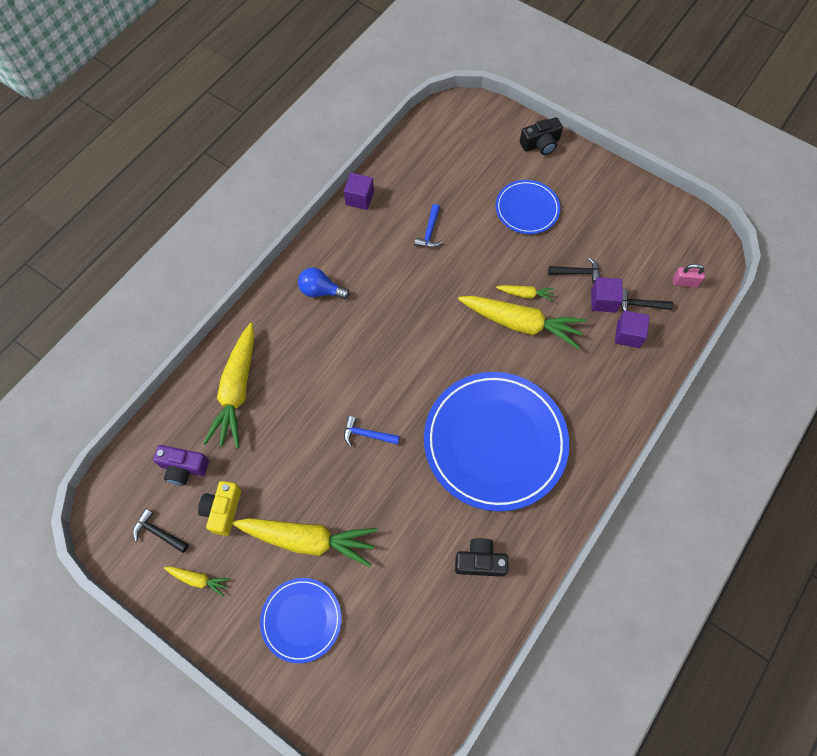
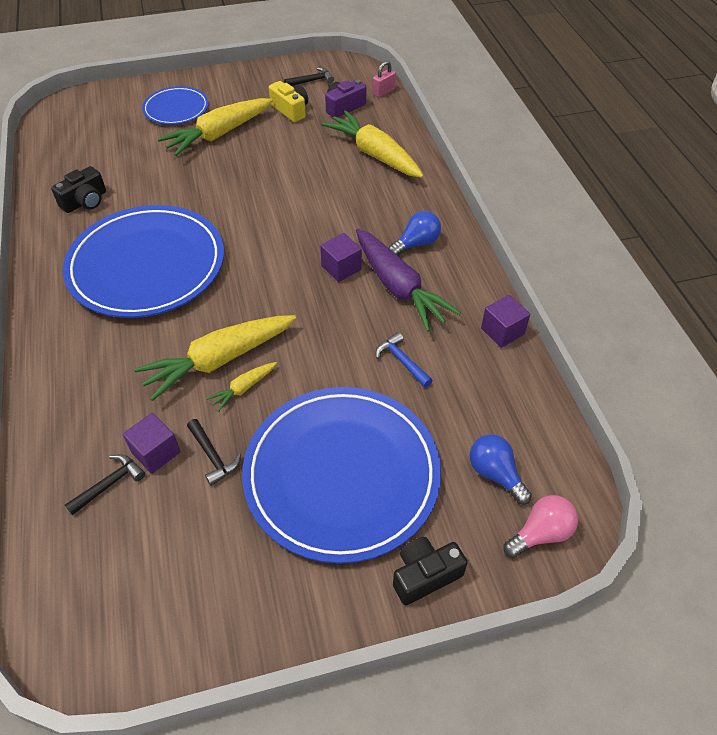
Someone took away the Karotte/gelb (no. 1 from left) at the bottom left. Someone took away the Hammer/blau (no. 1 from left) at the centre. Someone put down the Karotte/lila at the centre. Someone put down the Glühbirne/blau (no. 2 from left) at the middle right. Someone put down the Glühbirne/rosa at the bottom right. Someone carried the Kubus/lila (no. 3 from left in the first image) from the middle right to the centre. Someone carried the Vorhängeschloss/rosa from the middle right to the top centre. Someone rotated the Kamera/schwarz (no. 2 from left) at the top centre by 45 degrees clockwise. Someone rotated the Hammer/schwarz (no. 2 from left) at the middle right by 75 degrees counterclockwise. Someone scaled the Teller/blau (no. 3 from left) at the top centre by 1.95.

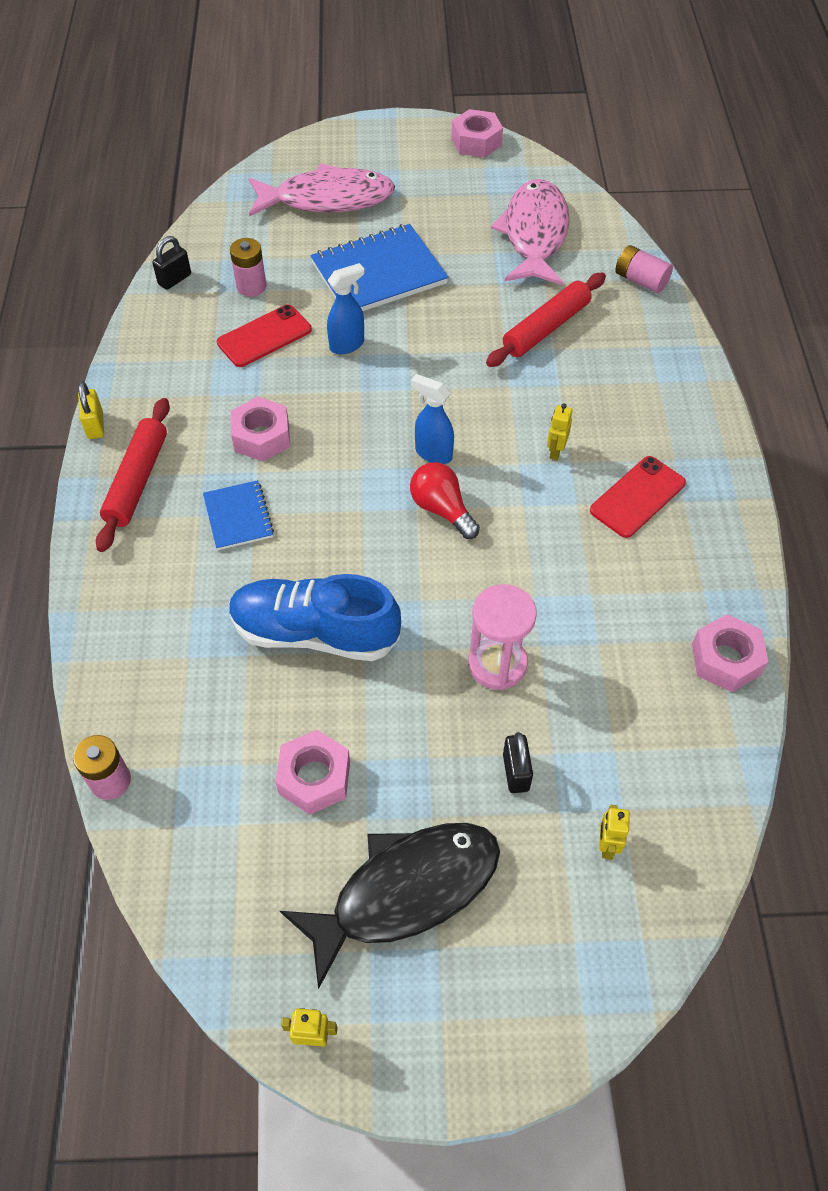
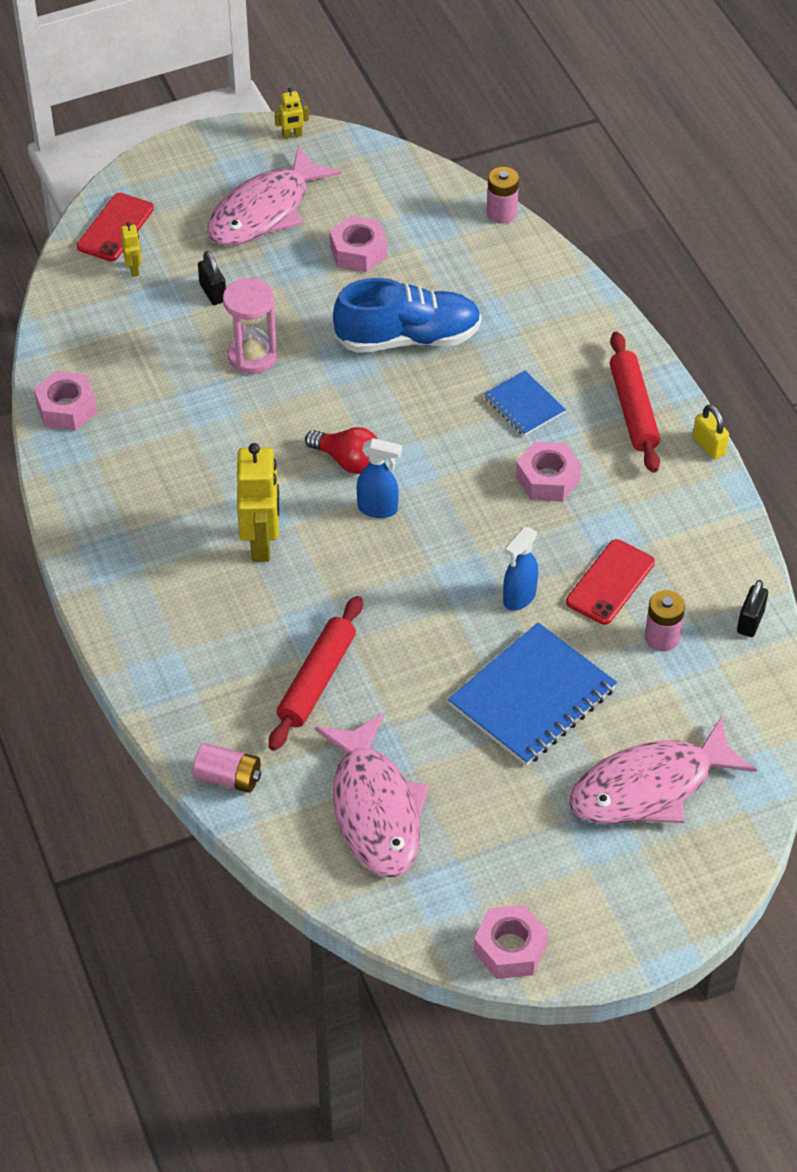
Someone carried the Handy/rot (no. 2 from left in the first image) from the middle right to the top left. Someone repainted the Fisch/schwarz at the bottom centre, which became the Fisch/rosa (no. 1 from left) at the top centre. Someone scaled the Roboter/gelb (no. 2 from left) at the middle right by 2.14.

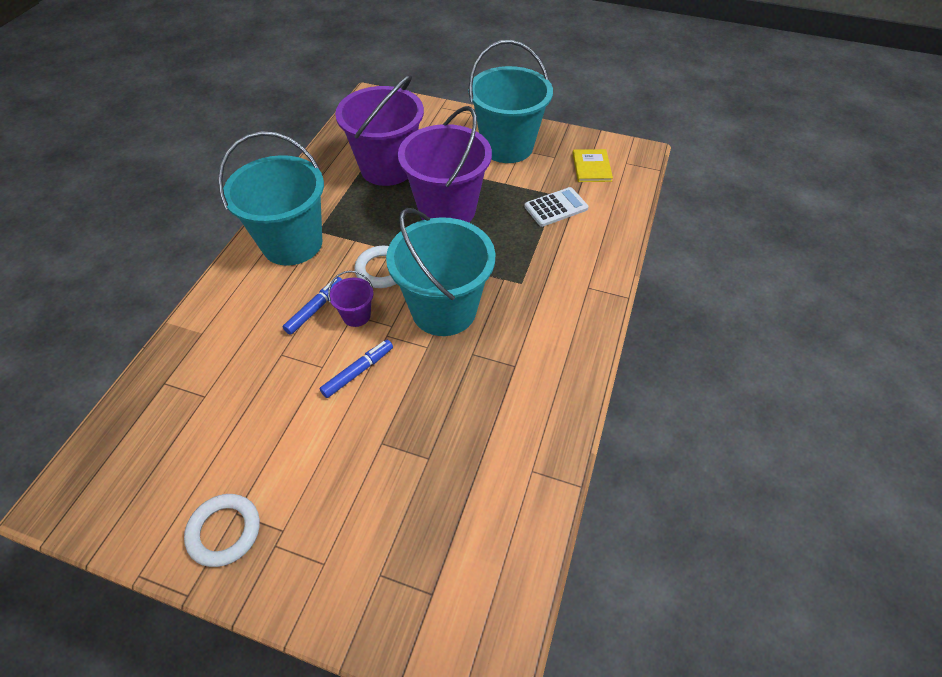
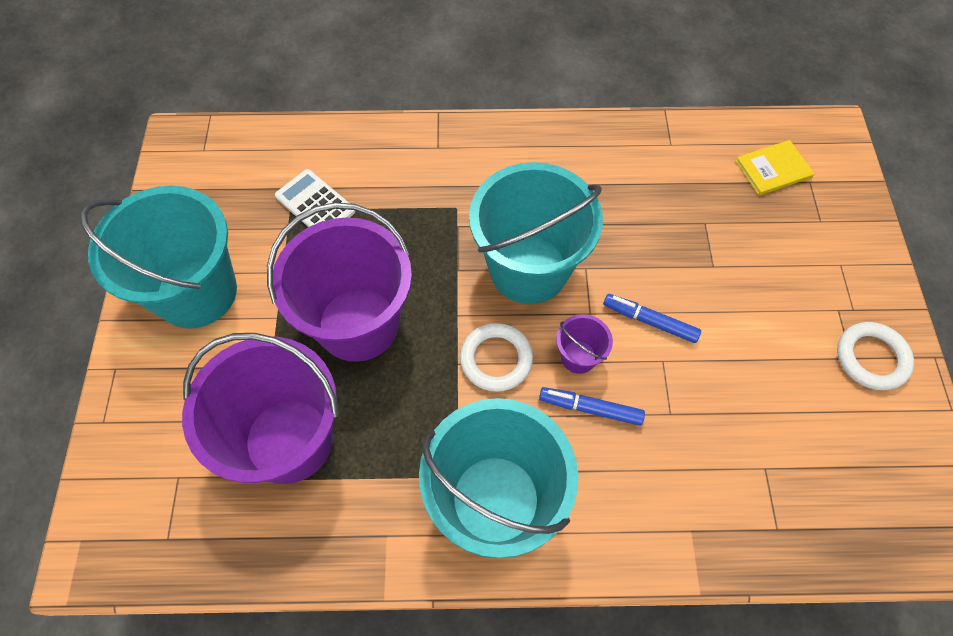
Someone carried the Buch/gelb from the top centre to the top right.

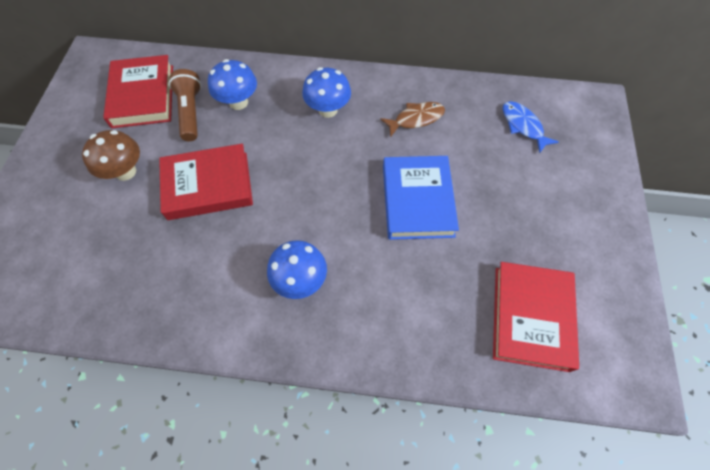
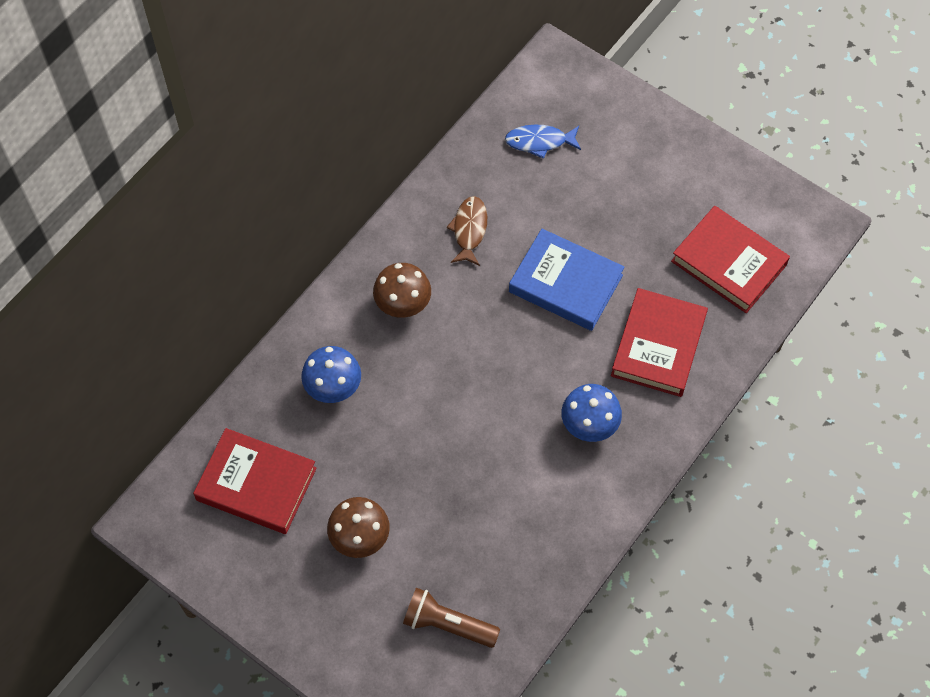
Someone carried the Buch/rot (no. 2 from left) from the middle left to the middle right. Someone carried the Taschenlampe/braun from the top left to the bottom centre. Someone repainted the Pilz/blau (no. 3 from left) at the top centre, which became the Pilz/braun (no. 2 from left) at the centre.

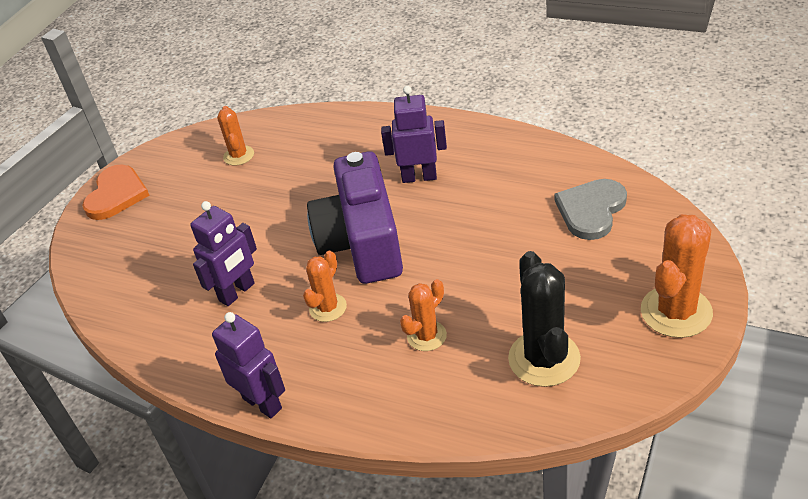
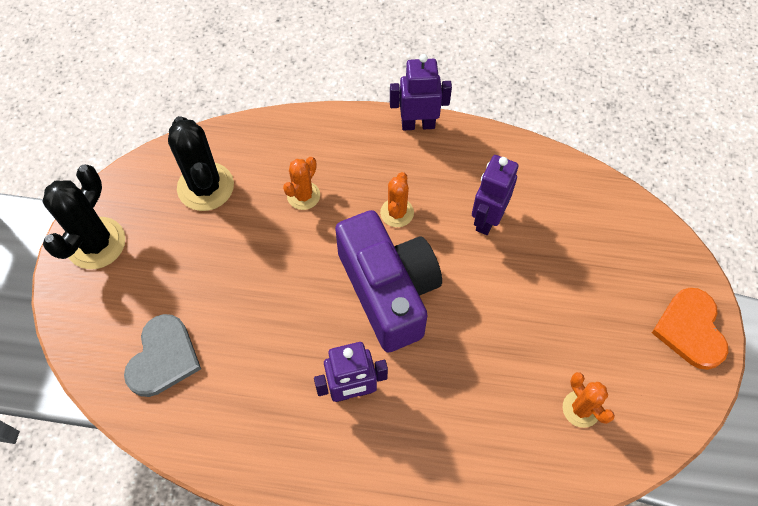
Someone repainted the Kaktus/orange (no. 4 from left) at the middle right, which became the Kaktus/schwarz (no. 1 from left) at the middle left. Someone rotated the Roboter/lila (no. 2 from left) at the bottom left by 150 degrees clockwise.

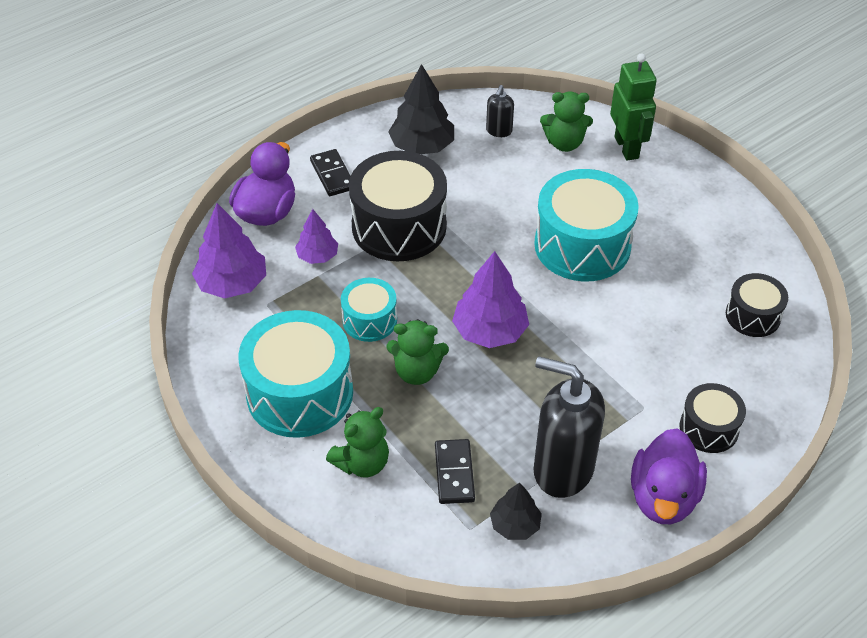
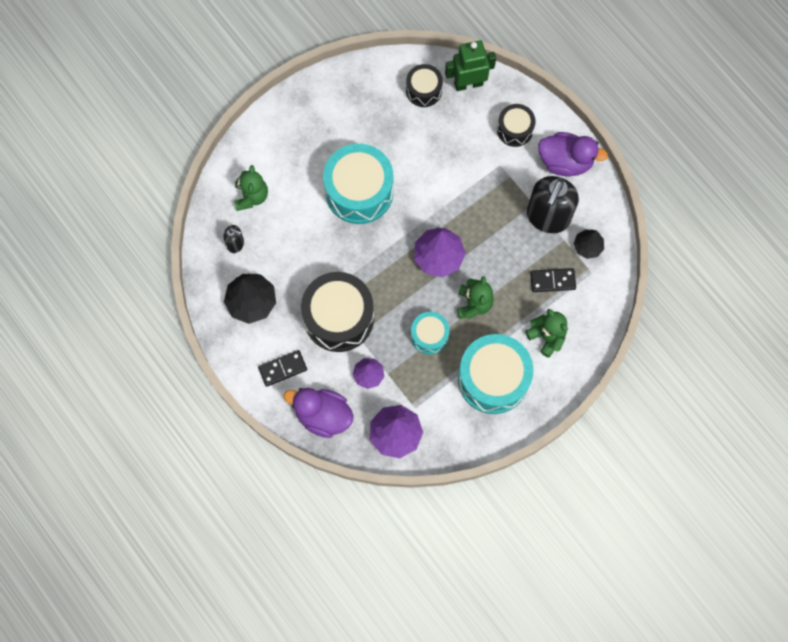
Someone carried the Roboter/grün from the top right to the top centre.

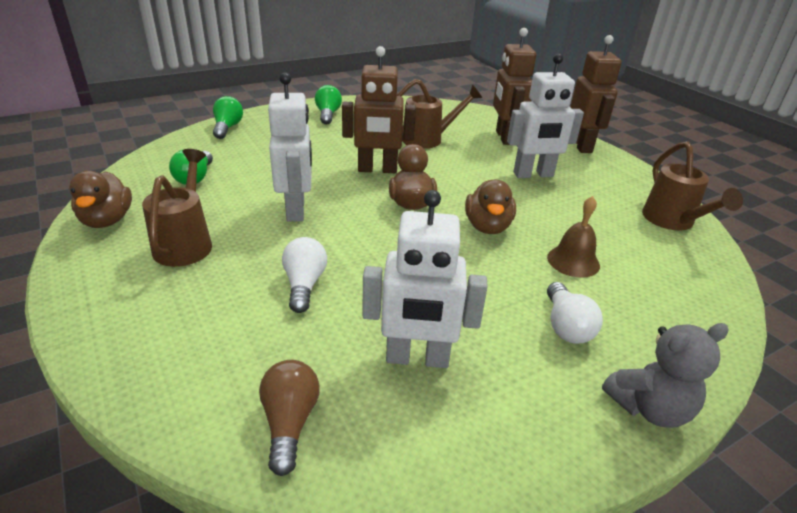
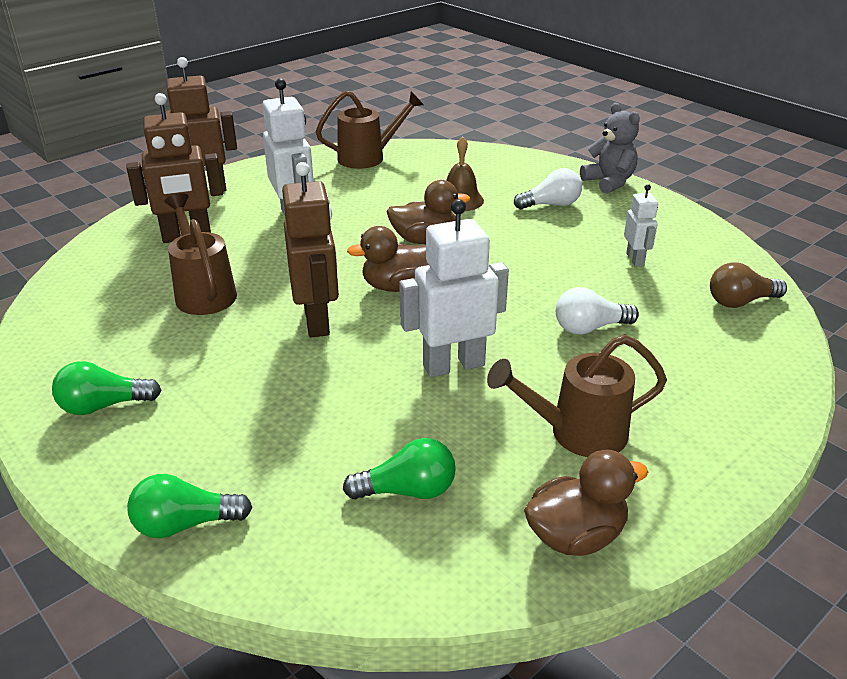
Someone scaled the Roboter/weiß (no. 2 from left in the first image) at the centre by 0.54.

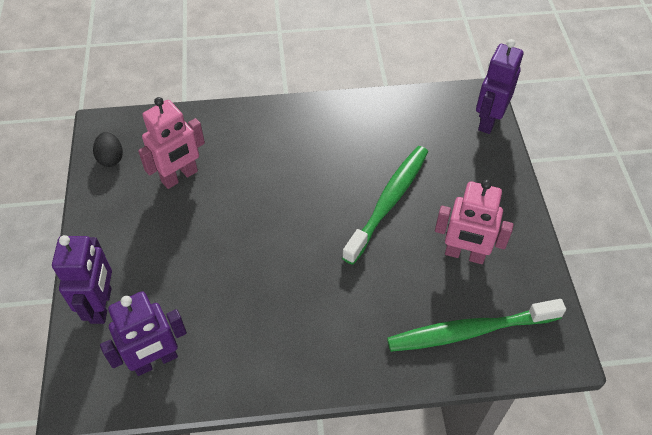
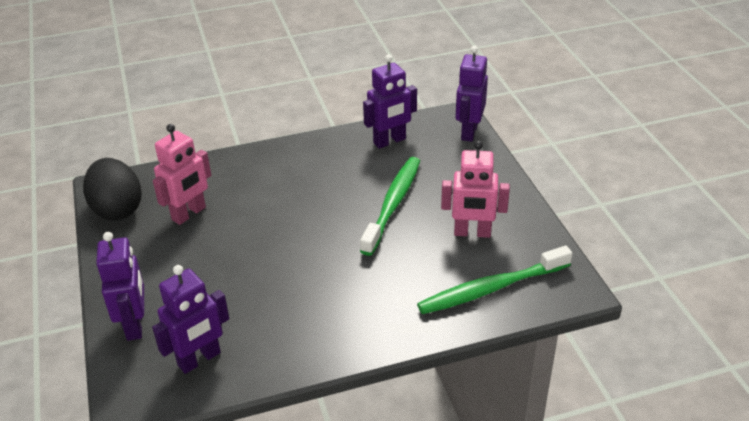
Someone put down the Roboter/lila (no. 3 from left) at the top centre. Someone scaled the Ei/schwarz at the middle left by 1.96.

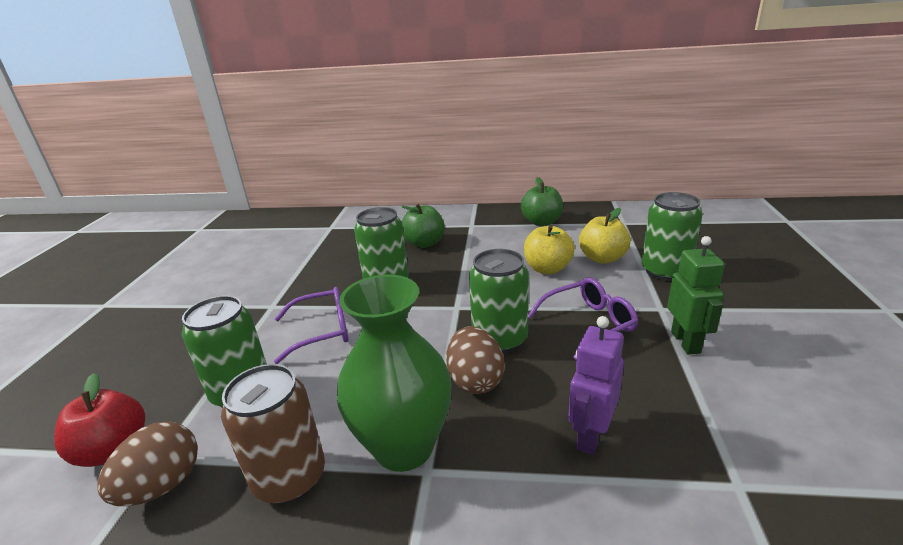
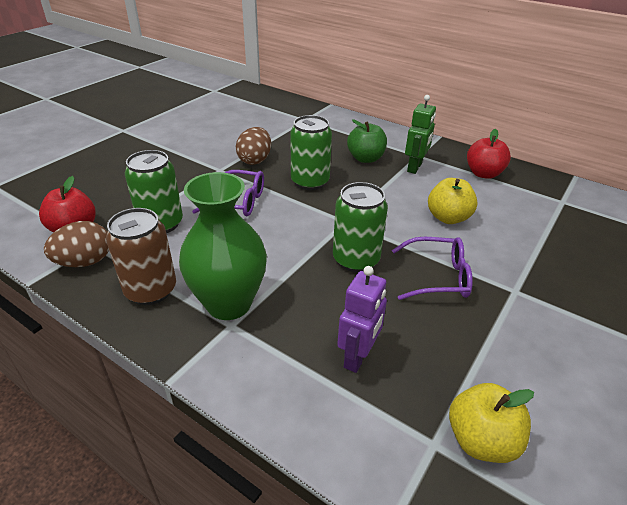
Someone took away the Dose/grün (no. 4 from left) at the middle right. Someone carried the Ei/braun (no. 2 from left) from the centre to the top centre. Someone carried the Apfel/gelb (no. 2 from left) from the middle right to the bottom right. Someone carried the Roboter/grün from the middle right to the top right. Someone repainted the Apfel/grün (no. 2 from left) at the centre, which became the Apfel/rot (no. 2 from left) at the top right. Someone rotated the Roboter/lila at the bottom centre by 150 degrees clockwise.

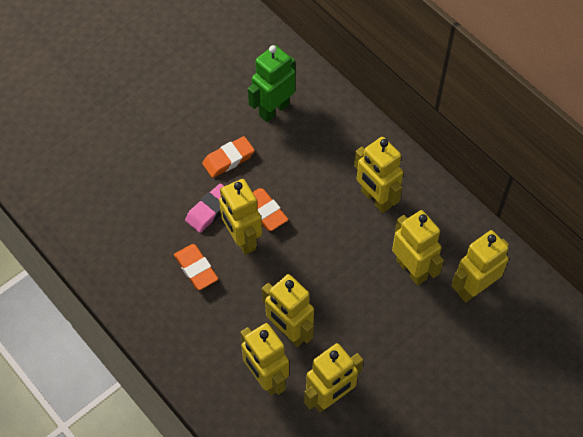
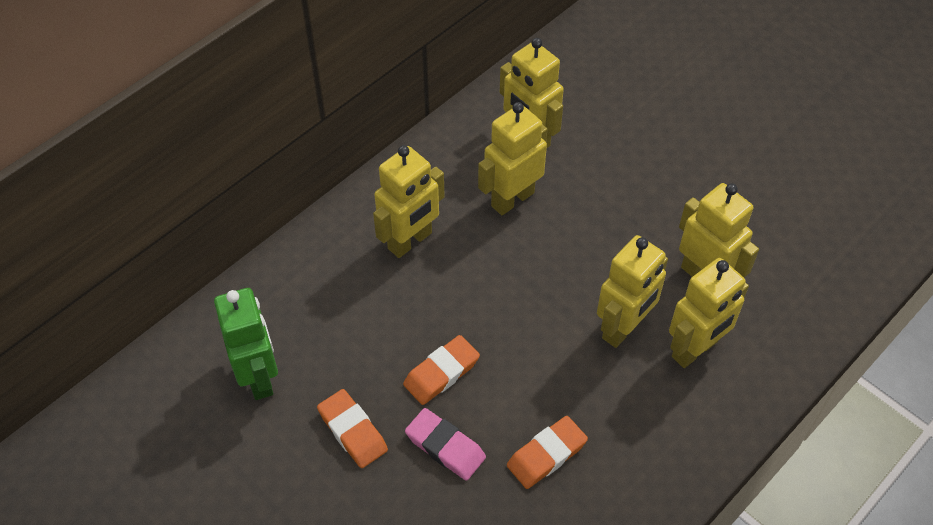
Someone took away the Roboter/gelb (no. 1 from left) at the centre. Someone rotated the Roboter/grün at the top centre by 150 degrees counterclockwise.

